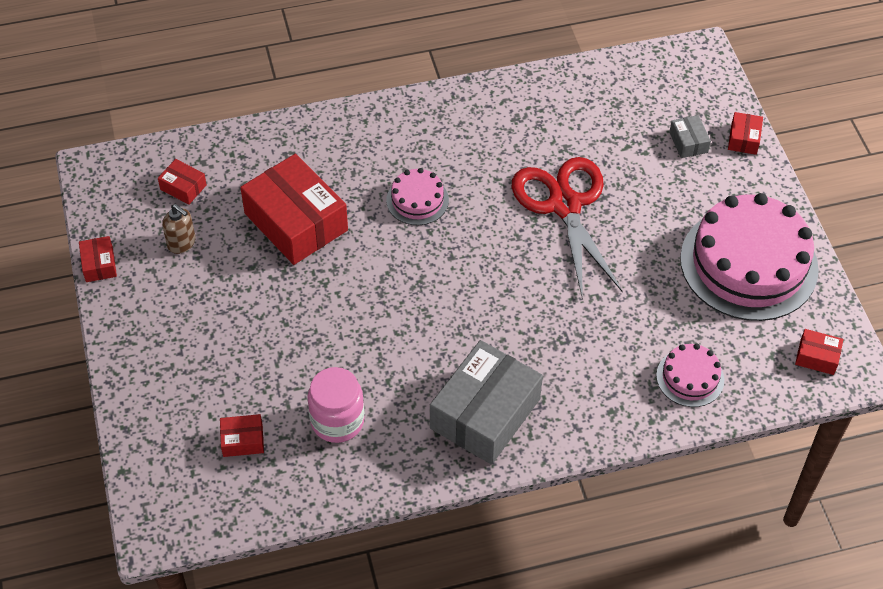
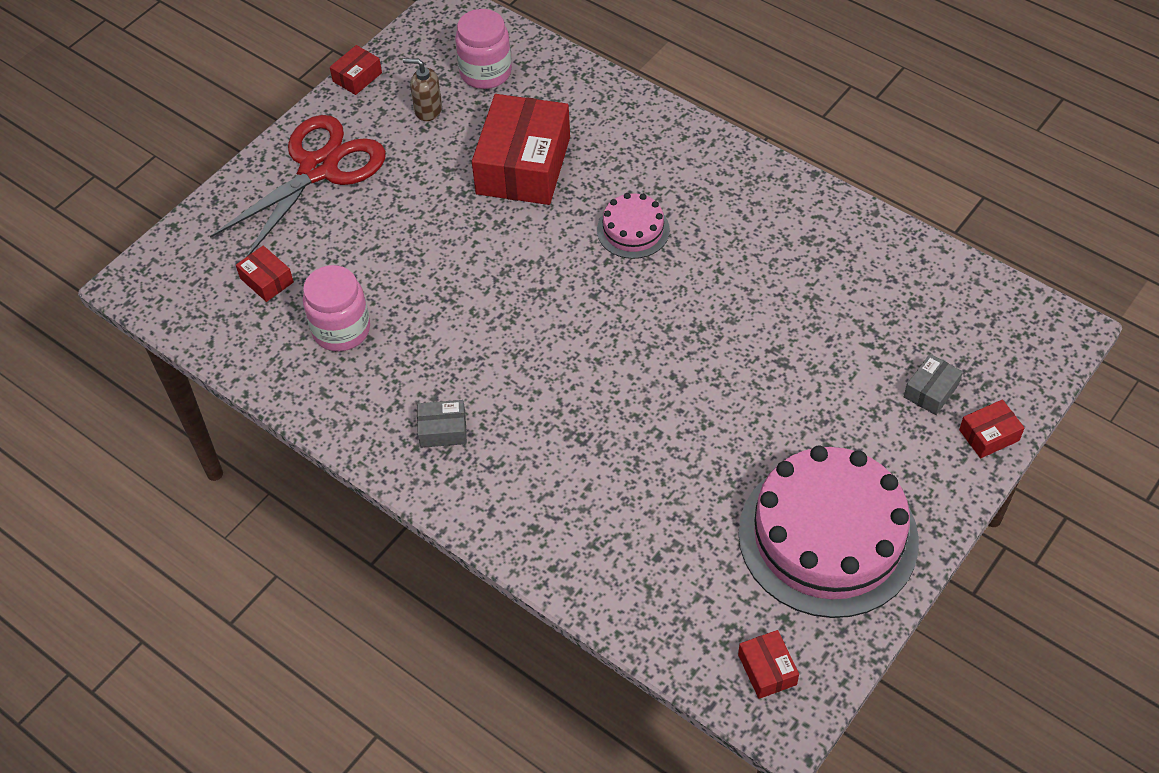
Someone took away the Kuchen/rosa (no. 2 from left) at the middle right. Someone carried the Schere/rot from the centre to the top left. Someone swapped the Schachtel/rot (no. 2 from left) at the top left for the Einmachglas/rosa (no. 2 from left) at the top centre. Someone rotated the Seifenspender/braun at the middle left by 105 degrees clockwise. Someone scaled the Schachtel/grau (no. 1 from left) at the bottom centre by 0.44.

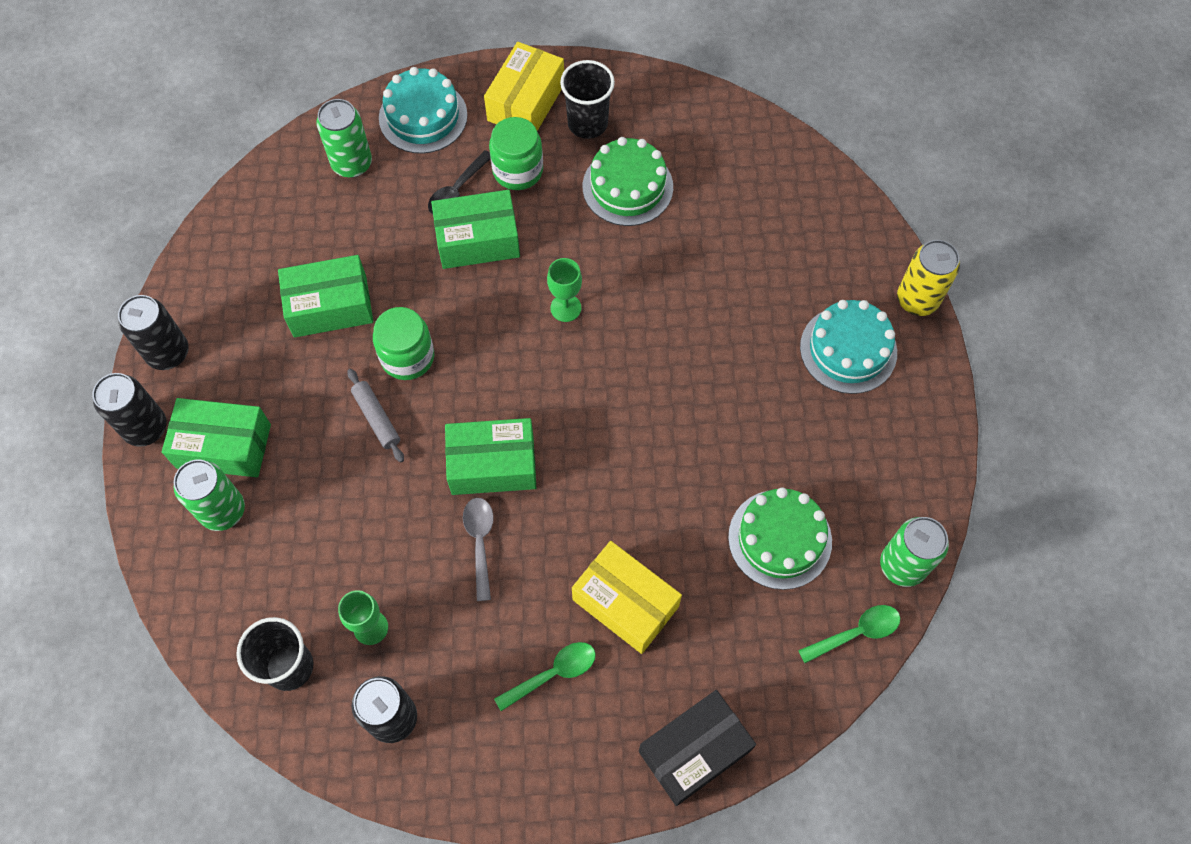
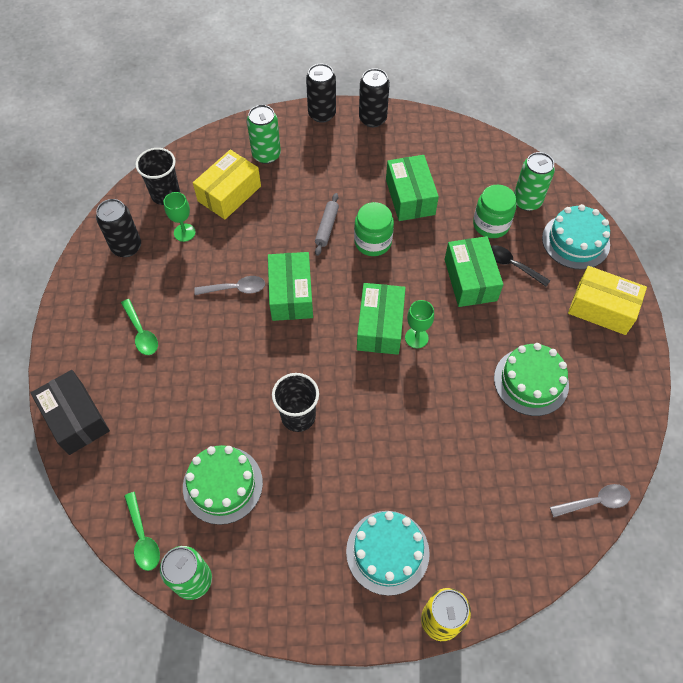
Someone put down the Löffel/grau (no. 2 from left) at the bottom right. Someone carried the Schachtel/grün (no. 1 from left in the first image) from the middle left to the centre. Someone carried the Einmachglas/grün (no. 2 from left) from the top centre to the top right. Someone carried the Becher/schwarz (no. 2 from left) from the top centre to the centre. Someone carried the Schachtel/gelb (no. 2 from left in the first image) from the bottom centre to the top left. Someone rotated the Nudelholz/grau at the middle left by 45 degrees counterclockwise.

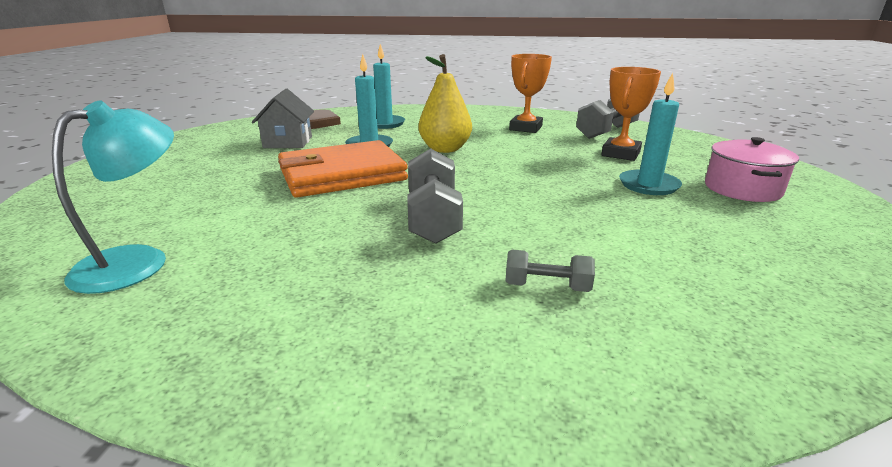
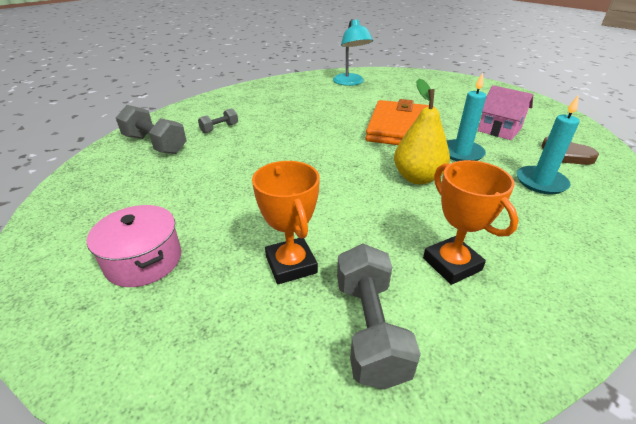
Someone took away the Kerze/türkis (no. 3 from left) at the top right. Someone carried the Hantel/grau (no. 1 from left) from the centre to the top left. Someone repainted the Haus/grau at the top left, which became the Haus/rosa at the top right.

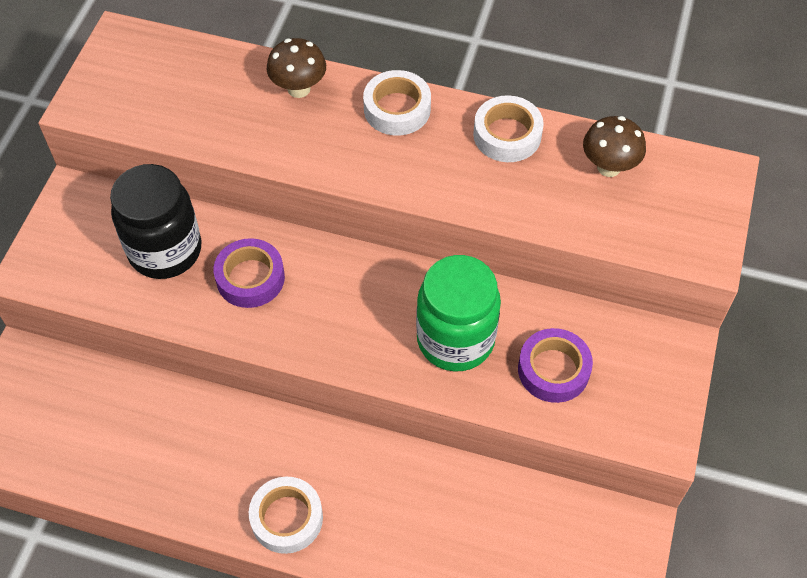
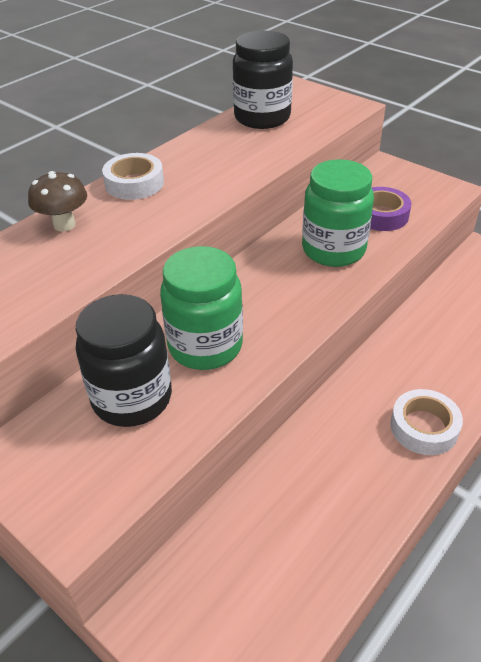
Someone took away the Klebeband/weiß (no. 3 from left) at the top centre. Someone swapped the Klebeband/lila (no. 1 from left) at the middle left for the Einmachglas/grün (no. 1 from left) at the centre. Someone swapped the Pilz/braun (no. 2 from left) at the top right for the Einmachglas/schwarz (no. 2 from left) at the top centre.

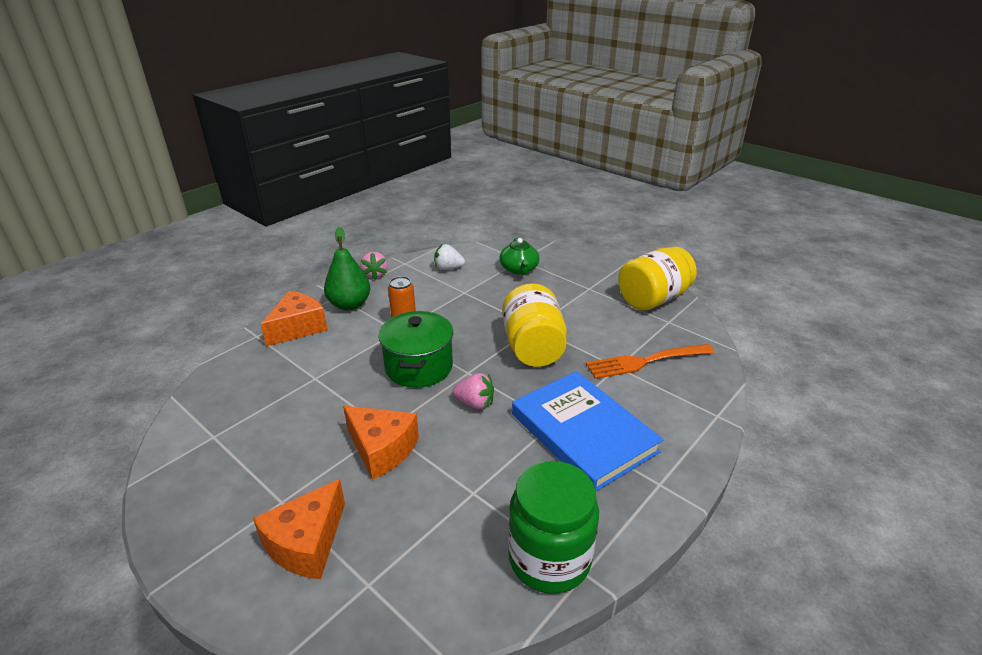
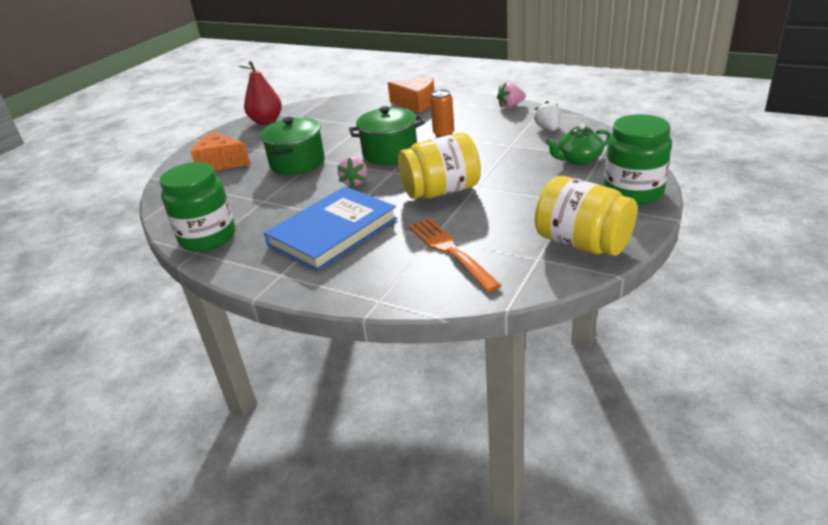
Someone took away the Birne/grün at the centre. Someone put down the Birne/rot at the top left. Someone put down the Einmachglas/grün (no. 2 from left) at the top right. Someone swapped the Käse/orange (no. 3 from left) at the bottom centre for the Kochtopf/grün (no. 1 from left) at the top centre.

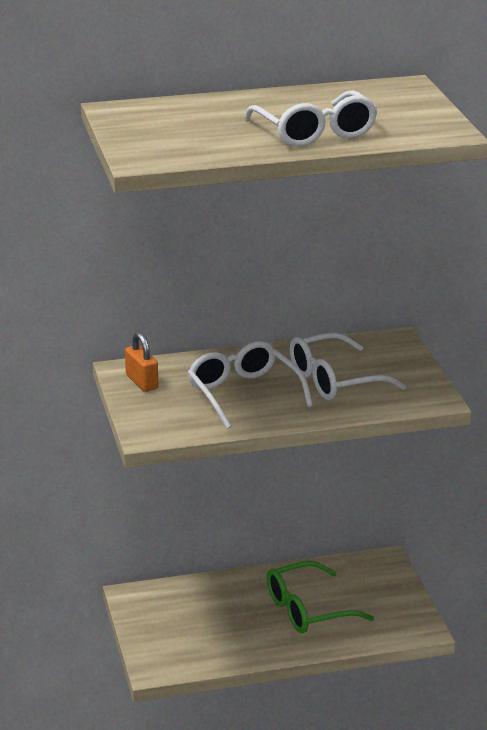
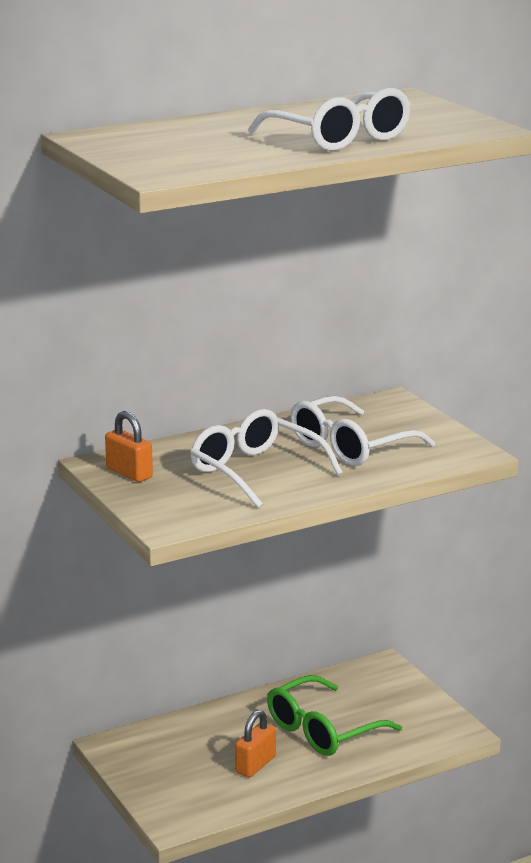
Someone put down the Vorhängeschloss/orange (no. 2 from left) at the bottom centre.

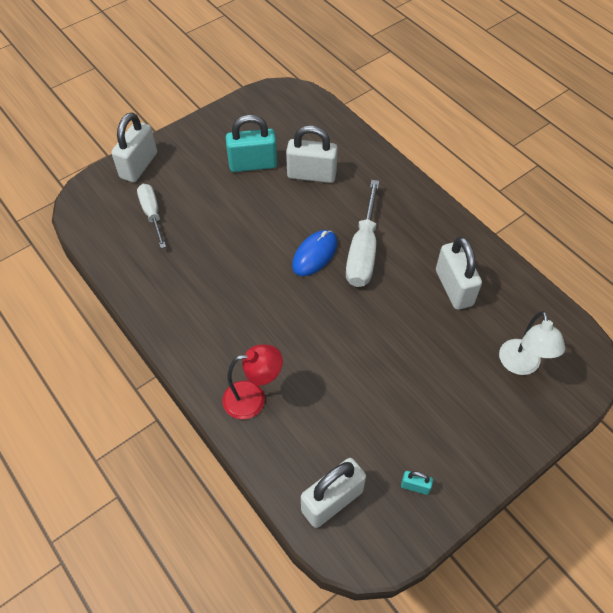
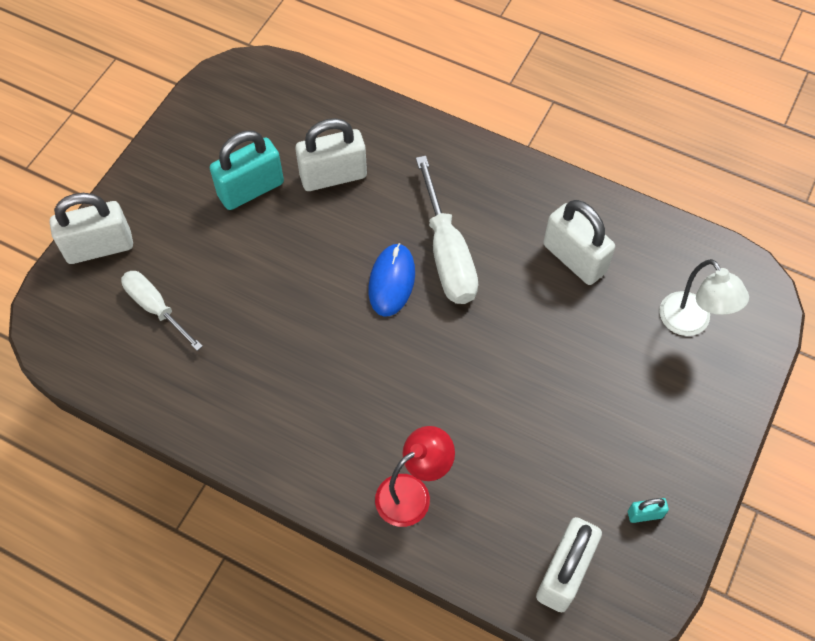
Someone rotated the Vorhängeschloss/weiß (no. 1 from left) at the top left by 75 degrees clockwise.

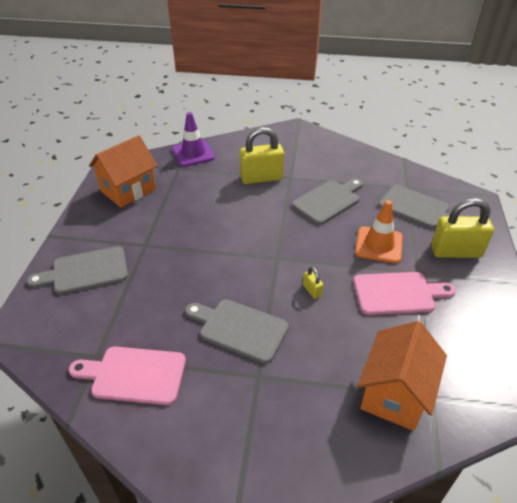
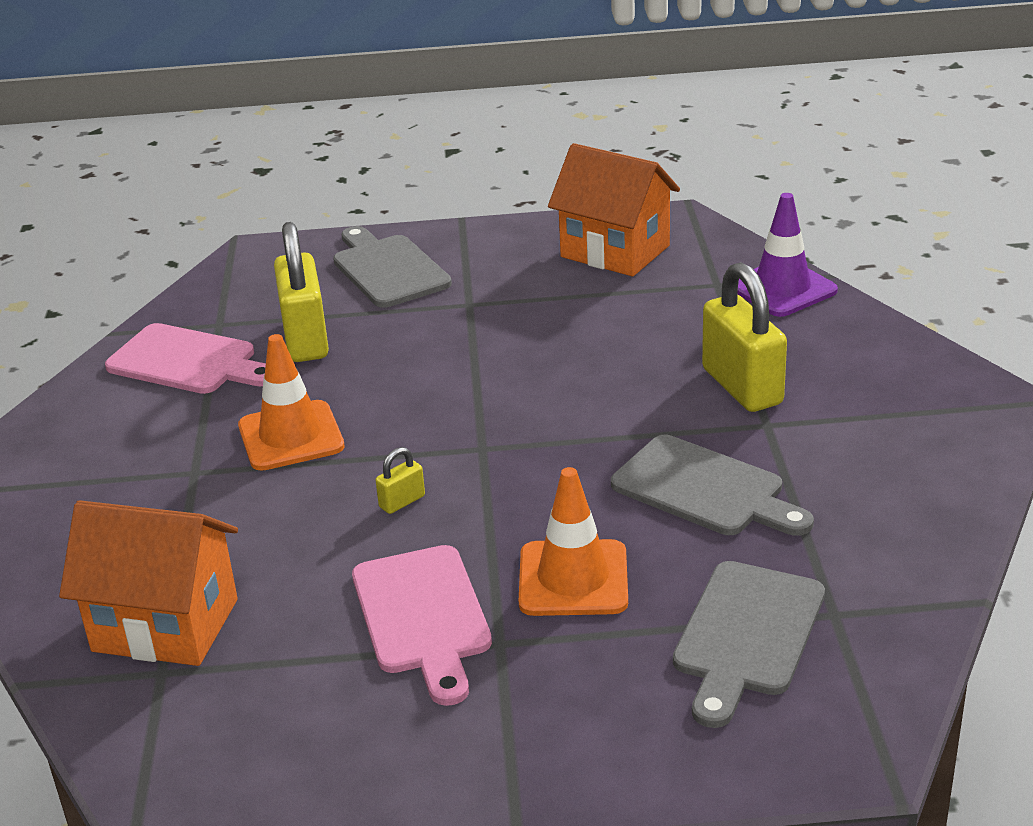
Someone carried the Vorhängeschloss/gelb (no. 3 from left in the first image) from the middle right to the middle left. Someone swapped the Schneidebrett/grau (no. 2 from left) at the centre for the Leitkegel/orange (no. 1 from left) at the middle left. Someone rotated the Schneidebrett/rosa (no. 1 from left) at the bottom left by 120 degrees clockwise.

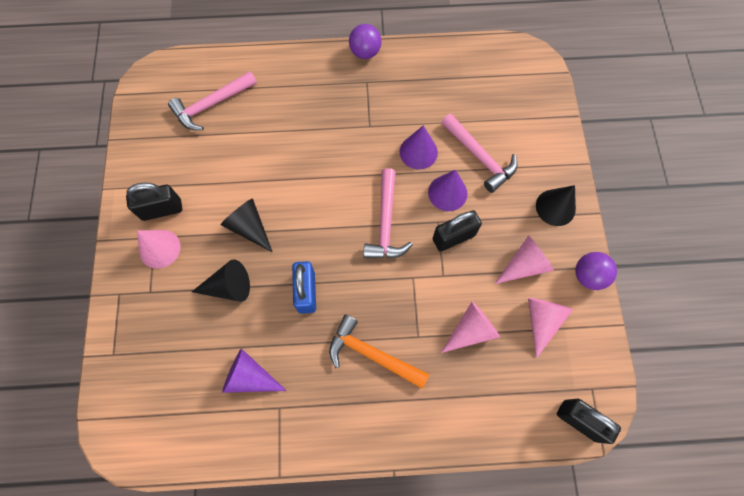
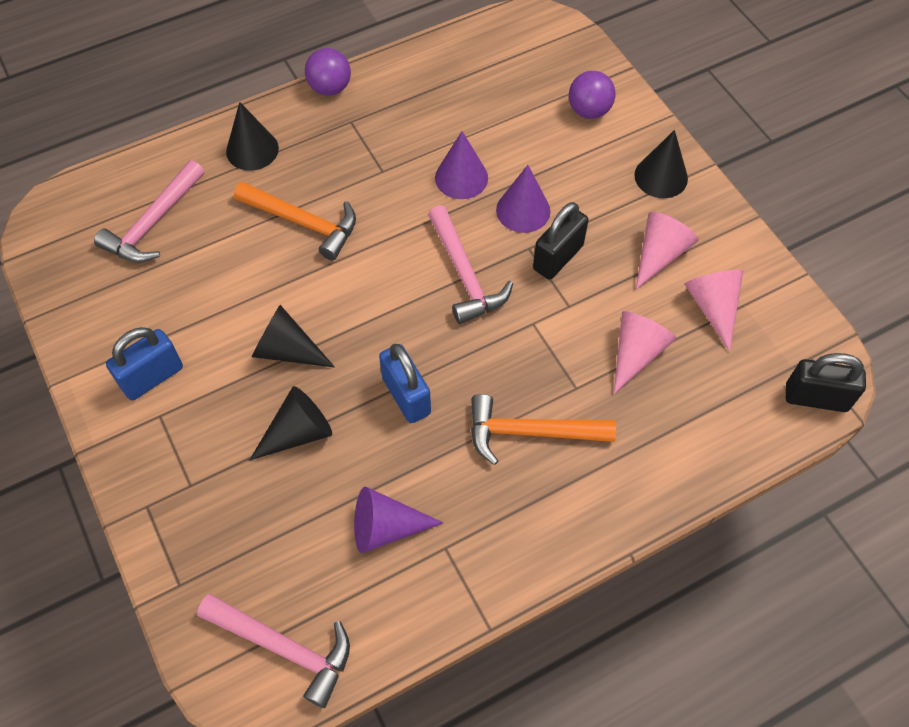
Someone took away the Kegel/rosa (no. 1 from left) at the middle left. Someone put down the Kegel/schwarz (no. 1 from left) at the top left. Someone put down the Hammer/orange (no. 1 from left) at the top left. Someone carried the Hammer/rosa (no. 3 from left in the first image) from the top centre to the bottom left. Someone carried the Ball/lila (no. 2 from left) from the middle right to the top centre. Someone repainted the Vorhängeschloss/schwarz (no. 1 from left) at the middle left, which became the Vorhängeschloss/blau (no. 1 from left) at the middle left.

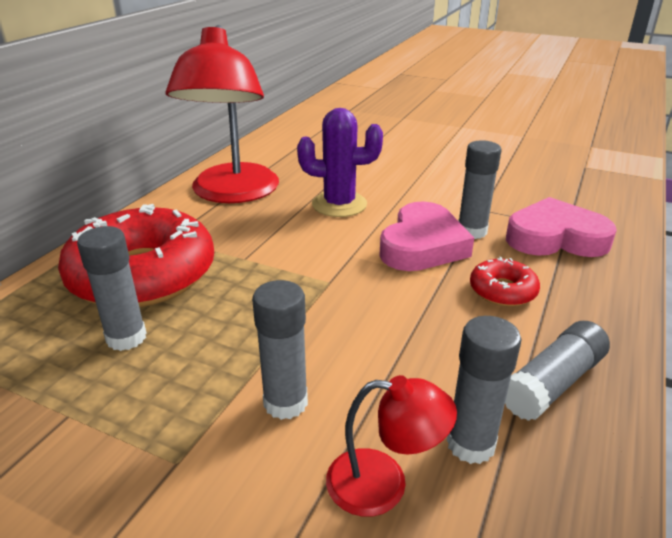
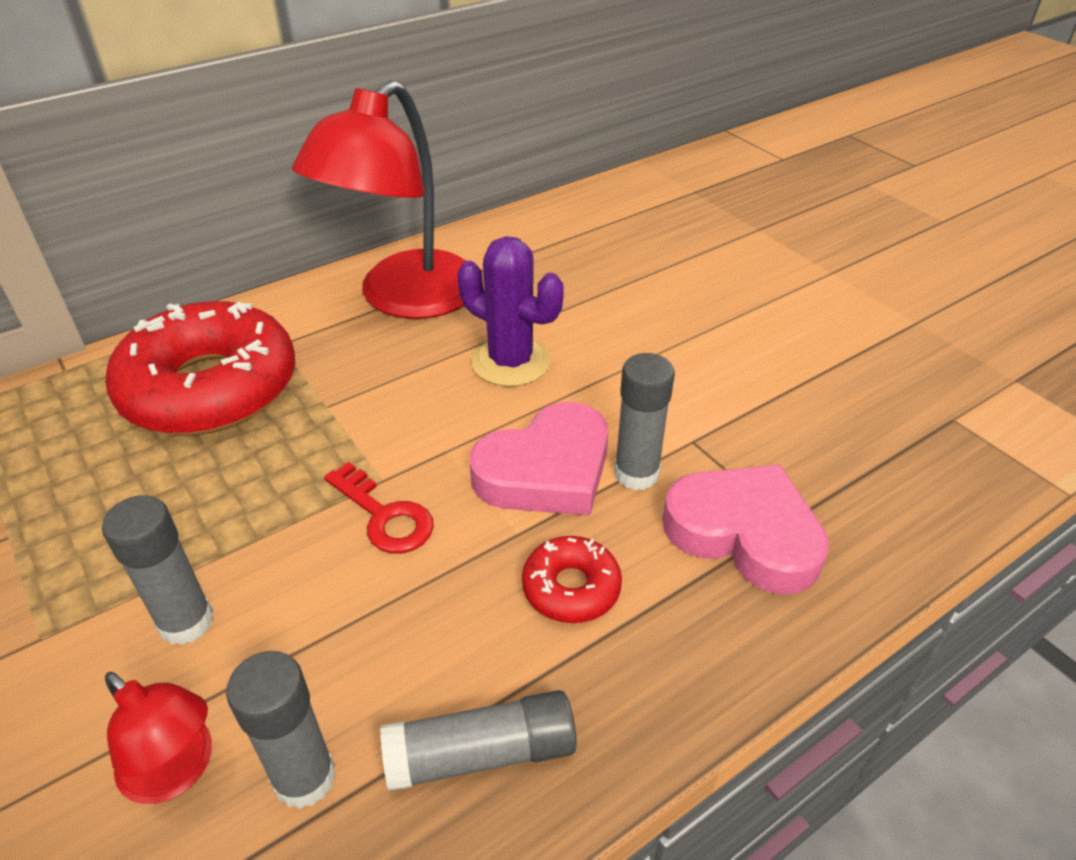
Someone took away the Klebestift/grau (no. 1 from left) at the middle left. Someone put down the Schlüssel/rot at the centre.

